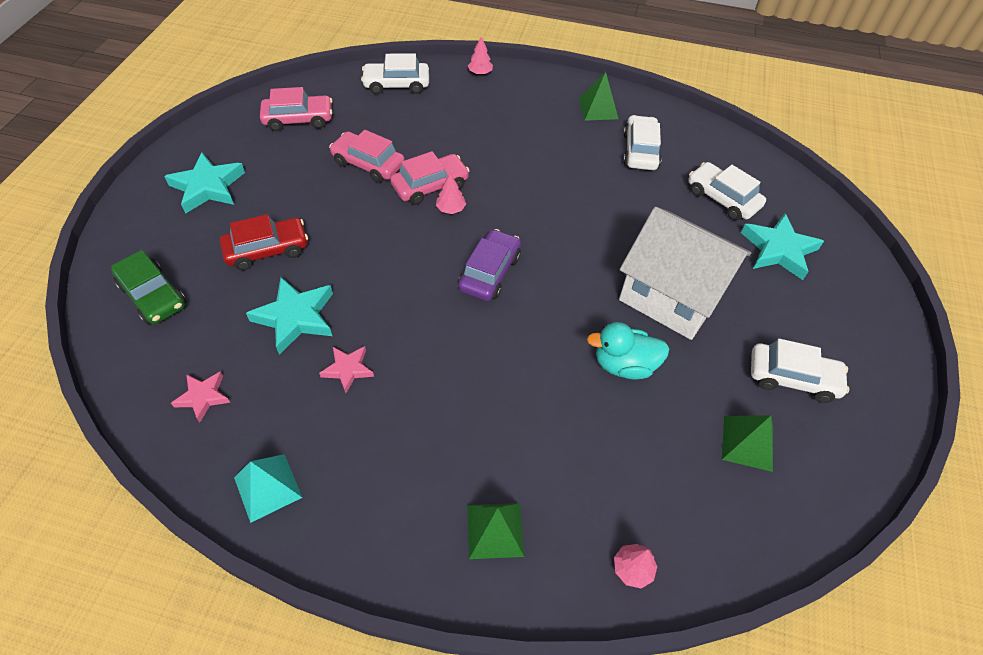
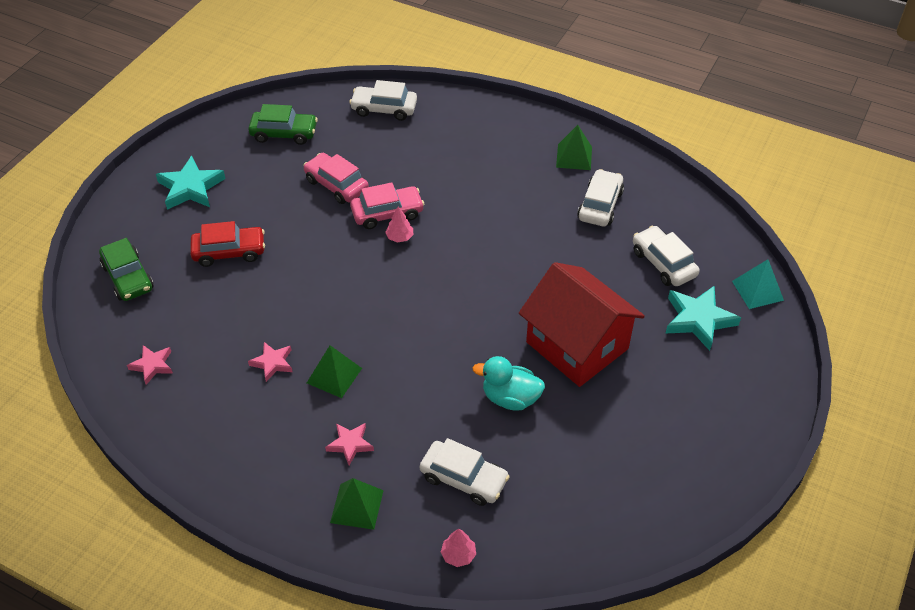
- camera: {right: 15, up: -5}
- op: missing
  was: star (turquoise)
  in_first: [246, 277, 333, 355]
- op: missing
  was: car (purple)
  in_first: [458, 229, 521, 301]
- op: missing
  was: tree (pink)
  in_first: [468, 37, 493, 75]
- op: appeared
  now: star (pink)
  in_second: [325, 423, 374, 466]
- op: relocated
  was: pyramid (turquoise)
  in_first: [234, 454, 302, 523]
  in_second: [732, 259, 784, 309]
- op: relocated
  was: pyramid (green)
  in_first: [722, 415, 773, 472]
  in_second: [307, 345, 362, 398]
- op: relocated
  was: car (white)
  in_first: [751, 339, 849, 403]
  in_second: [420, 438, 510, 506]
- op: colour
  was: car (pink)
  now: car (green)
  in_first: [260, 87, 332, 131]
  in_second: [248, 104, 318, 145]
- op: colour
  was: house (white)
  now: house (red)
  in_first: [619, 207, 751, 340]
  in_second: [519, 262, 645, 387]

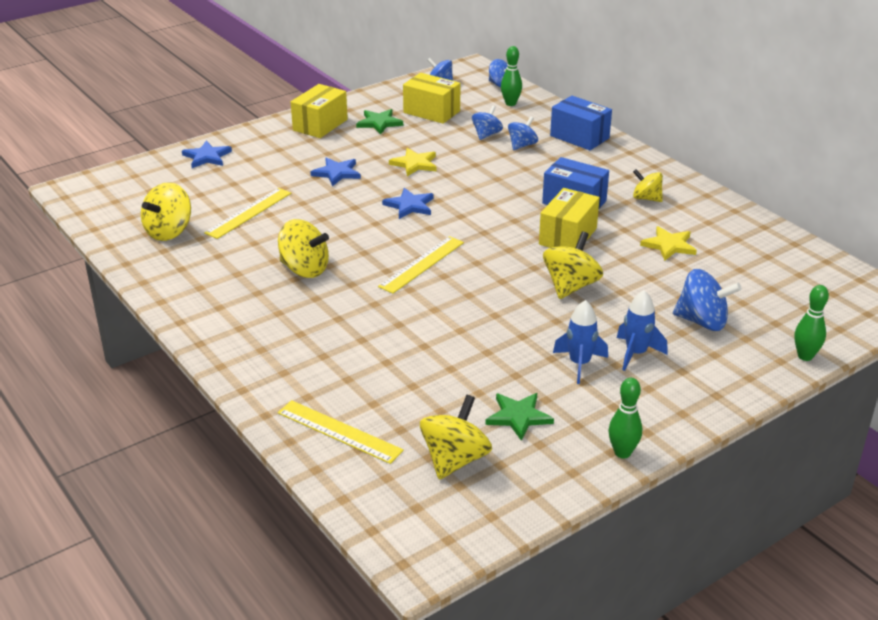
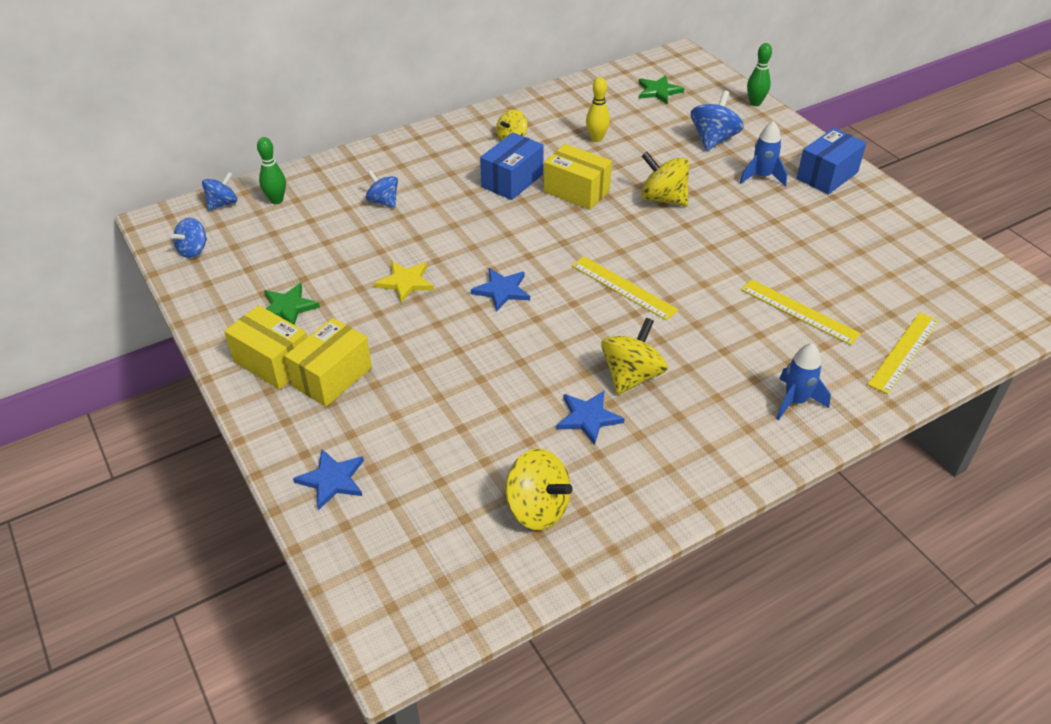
- camera: {right: -85, up: 10}
- op: missing
  was: spinning top (yellow)
  in_first: [420, 395, 492, 480]
- op: missing
  was: spinning top (blue)
  in_first: [472, 105, 503, 140]
- op: missing
  was: bowling pin (green)
  in_first: [608, 378, 642, 458]
- op: relocated
  was: ruler (yellow)
  in_first: [204, 188, 291, 239]
  in_second: [741, 279, 861, 345]
- op: relocated
  was: star (blue)
  in_first: [310, 157, 361, 186]
  in_second: [557, 391, 625, 445]
- op: relocated
  was: box (yellow)
  in_first: [403, 73, 460, 124]
  in_second: [285, 318, 372, 407]
- op: relocated
  was: star (green)
  in_first: [485, 393, 554, 441]
  in_second: [639, 75, 684, 104]
- op: relocated
  was: box (blue)
  in_first: [550, 96, 612, 150]
  in_second: [797, 128, 866, 194]
- op: relocated
  was: rocket (blue)
  in_first: [553, 300, 608, 384]
  in_second: [776, 343, 831, 420]
- op: exchanged
  was: star (yellow)
  now: bowling pin (yellow)
  in_first: [640, 226, 697, 261]
  in_second: [586, 77, 610, 142]

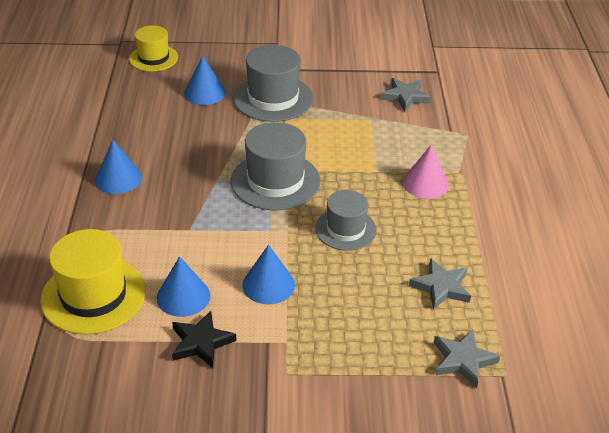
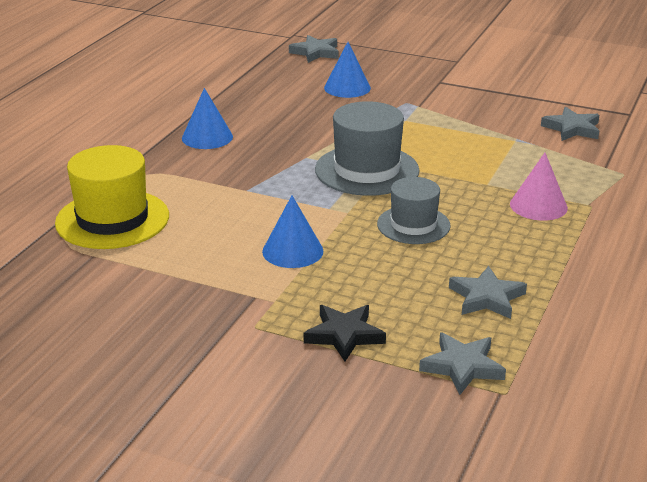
- camera: {right: 25, up: -10}
- op: missing
  was: cone (blue)
  in_first: [157, 256, 210, 317]
- op: missing
  was: hat (grey)
  in_first: [233, 45, 313, 122]
- op: relocated
  was: star (black)
  in_first: [172, 311, 237, 368]
  in_second: [304, 305, 386, 361]
- op: exchanged
  was: hat (yellow)
  now: star (grey)
  in_first: [129, 25, 178, 72]
  in_second: [289, 35, 339, 63]

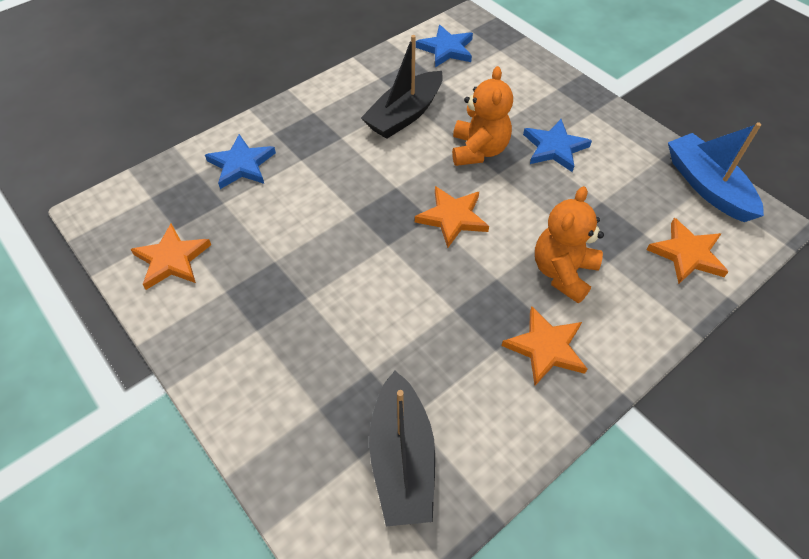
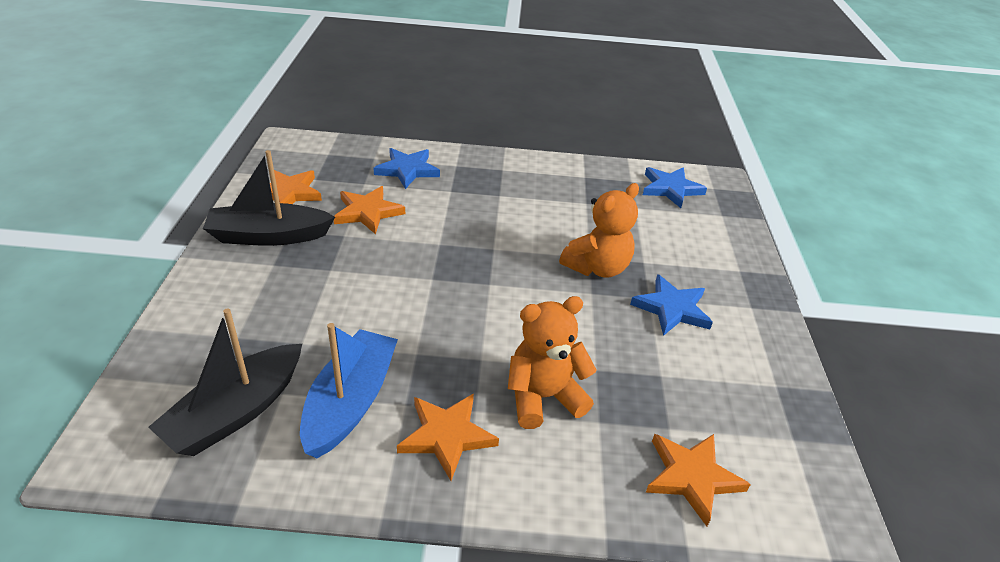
- camera: {right: 40, up: -15}
- op: relocated
  was: boat (black)
  in_first: [361, 35, 443, 139]
  in_second: [203, 150, 335, 246]
- op: relocated
  was: star (orange)
  in_first: [415, 186, 489, 248]
  in_second: [334, 186, 405, 234]
- op: relocated
  was: boat (blue)
  in_first: [668, 122, 764, 222]
  in_second: [300, 323, 398, 458]

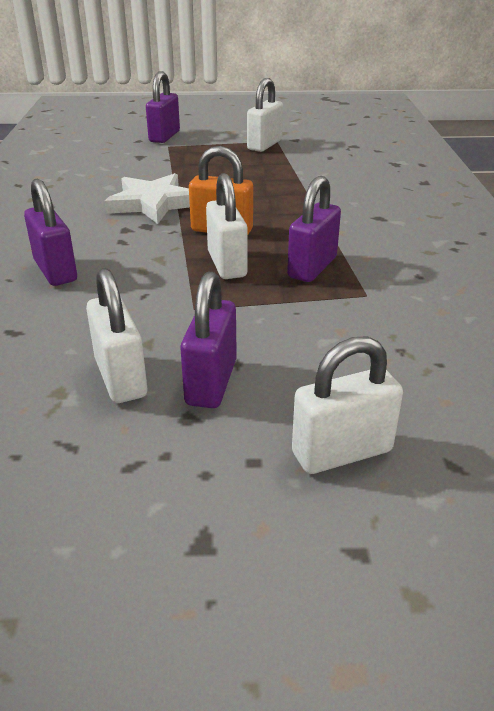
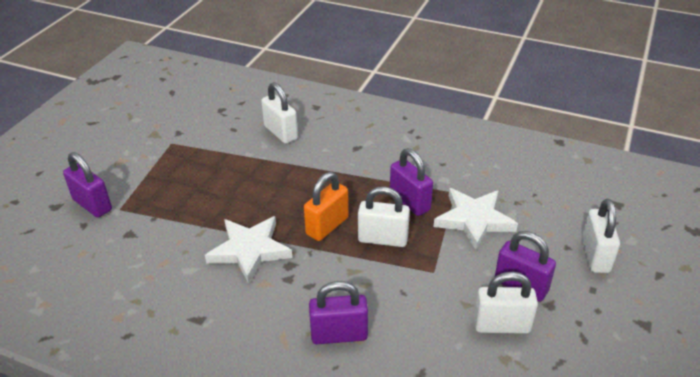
- camera: {right: -65, up: 5}
- op: appeared
  now: star (white)
  in_second: [434, 188, 518, 250]
- op: relocated
  was: padlock (white)
  in_first: [247, 78, 283, 152]
  in_second: [261, 82, 298, 144]

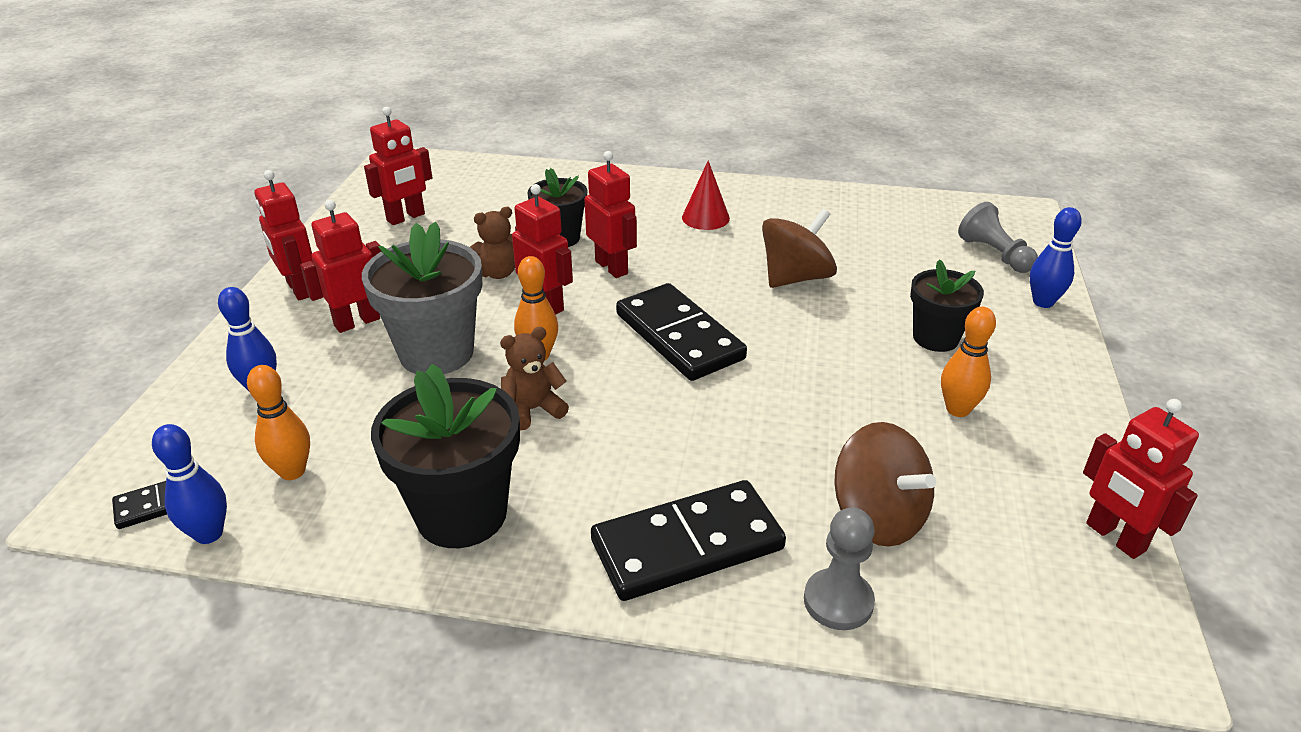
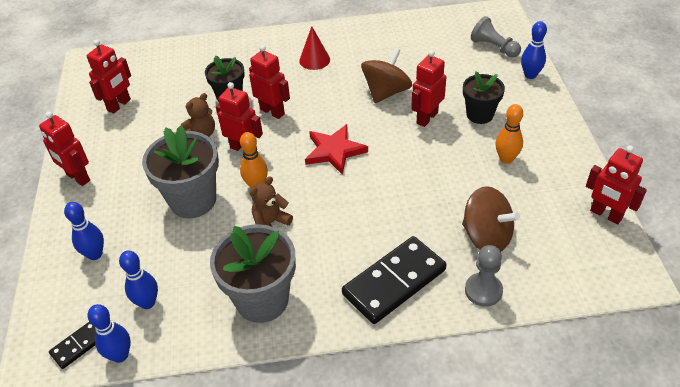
- camera: {right: -15, up: 10}
- op: relocated
  was: robot (red)
  in_first: [300, 200, 381, 333]
  in_second: [411, 50, 446, 127]
- op: exchanged
  was: domino (black)
  now: star (red)
  in_first: [616, 283, 747, 381]
  in_second: [305, 124, 368, 175]
- op: colour
  was: bowling pin (orange)
  now: bowling pin (blue)
  in_first: [247, 365, 310, 480]
  in_second: [119, 251, 158, 309]
- op: colour
  was: flower pot (black)
  now: flower pot (grey)
  in_first: [371, 364, 520, 548]
  in_second: [210, 224, 296, 323]

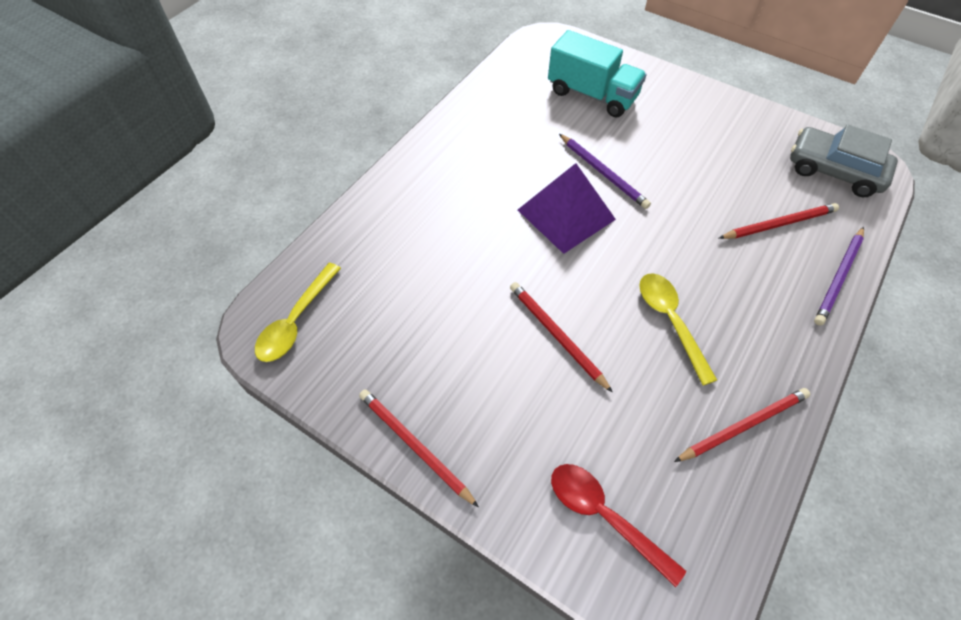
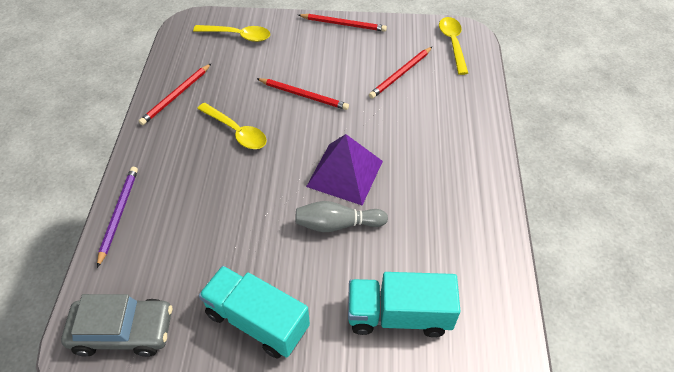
- camera: {right: 150, up: -5}
- op: appeared
  now: truck (turquoise)
  in_second: [199, 266, 310, 358]
- op: relocated
  was: pencil (red)
  in_first: [719, 203, 839, 239]
  in_second: [369, 46, 433, 99]
- op: exchanged
  was: pencil (purple)
  now: bowling pin (grey)
  in_first: [559, 134, 651, 209]
  in_second: [296, 201, 388, 232]
- op: colour
  was: spoon (red)
  now: spoon (yellow)
  in_first: [551, 464, 686, 587]
  in_second: [193, 25, 270, 42]

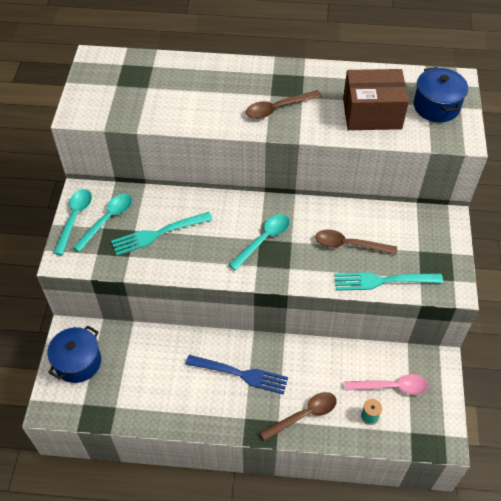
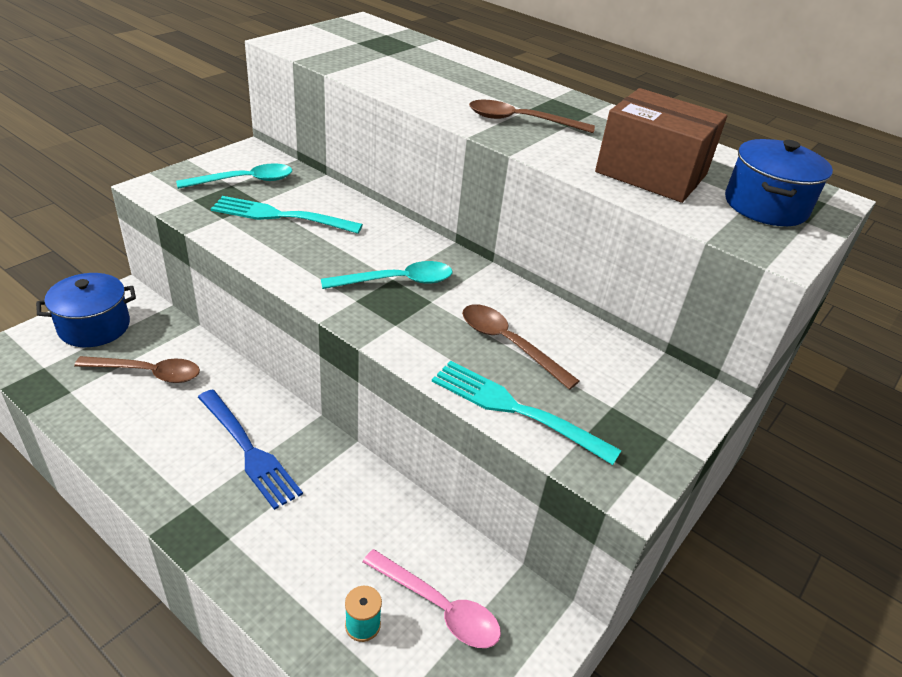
- camera: {right: 30, up: -15}
- op: missing
  was: spoon (turquoise)
  in_first: [54, 189, 92, 255]
- op: relocated
  was: spoon (brown)
  in_first: [260, 392, 337, 441]
  in_second: [74, 356, 200, 383]

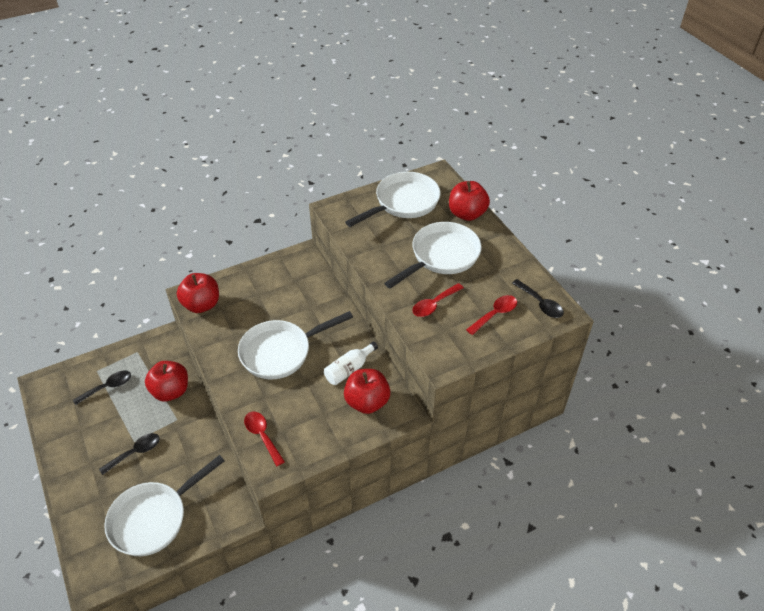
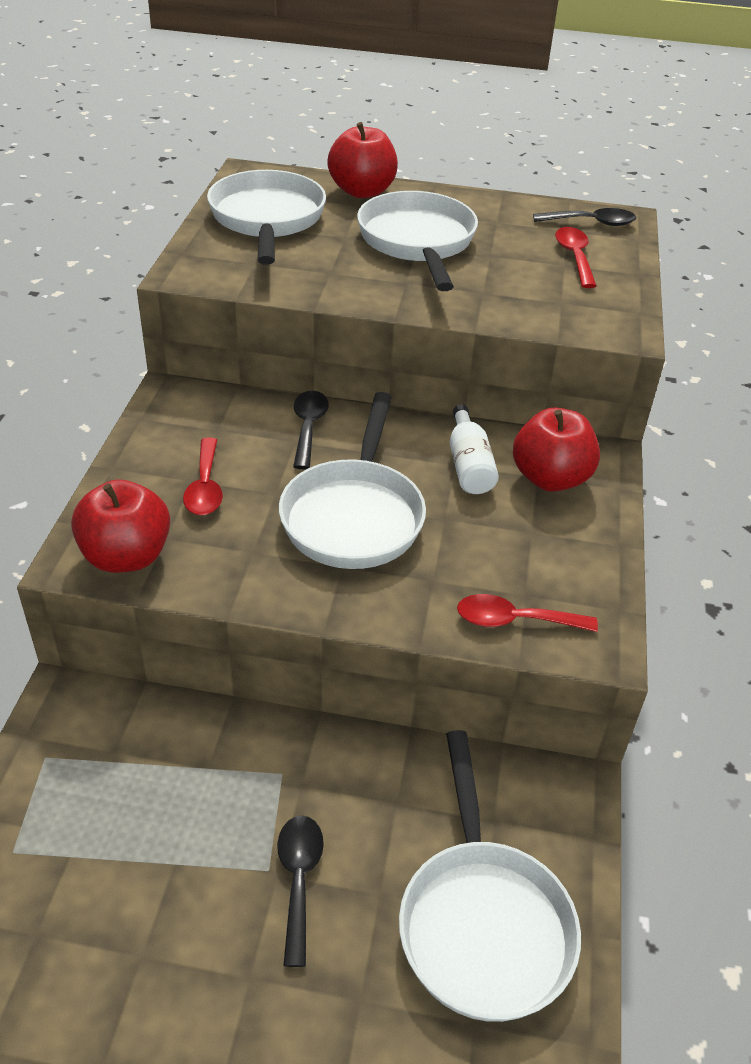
- camera: {right: -55, up: -5}
- op: missing
  was: apple (red)
  in_first: [145, 361, 188, 401]
- op: relocated
  was: spoon (black)
  in_first: [73, 371, 131, 405]
  in_second: [293, 391, 329, 469]
- op: relocated
  was: spoon (red)
  in_first: [412, 283, 464, 317]
  in_second: [183, 437, 223, 515]

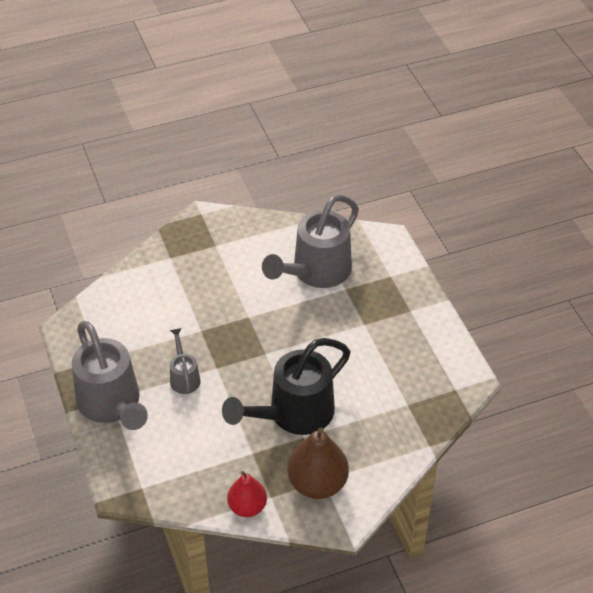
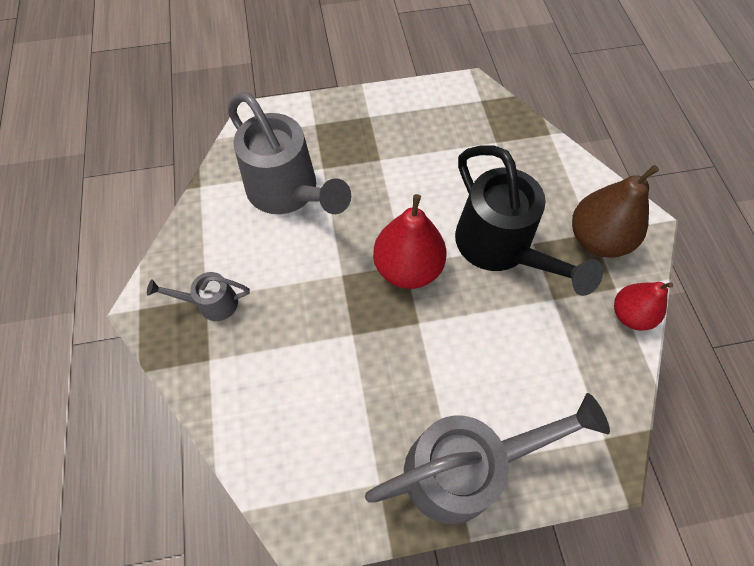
- camera: {right: -80, up: 15}
- op: appeared
  now: pear (red)
  in_second: [373, 194, 446, 289]
- op: relocated
  was: watering can (grey)
  in_first: [170, 328, 201, 394]
  in_second: [147, 272, 250, 321]

